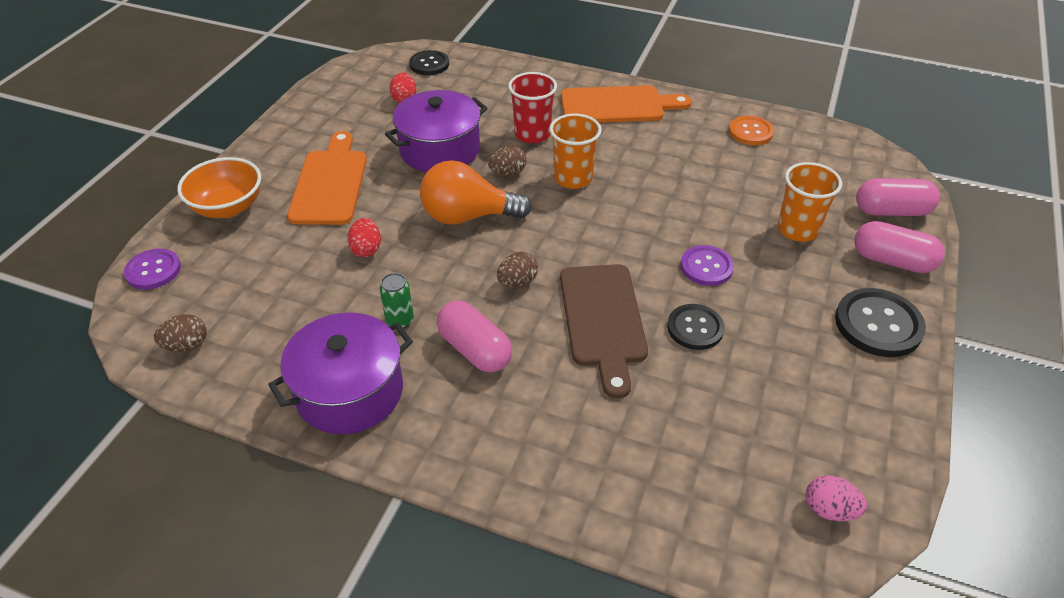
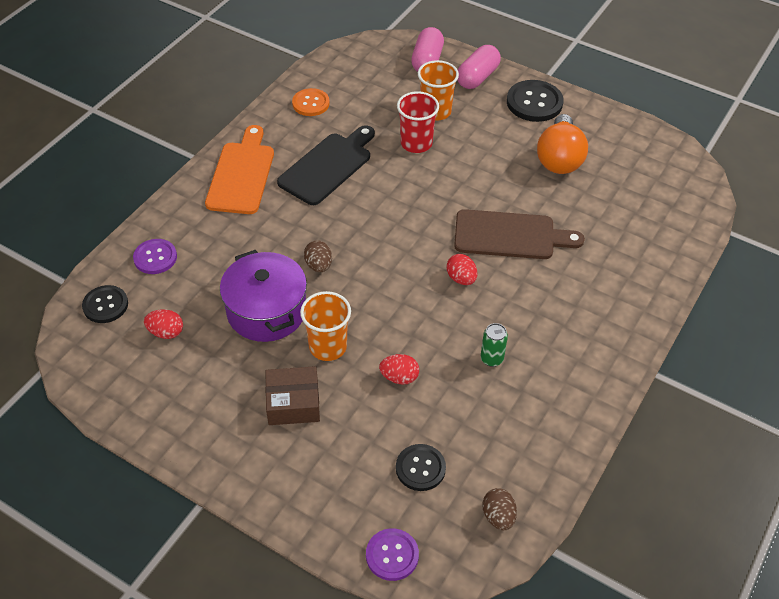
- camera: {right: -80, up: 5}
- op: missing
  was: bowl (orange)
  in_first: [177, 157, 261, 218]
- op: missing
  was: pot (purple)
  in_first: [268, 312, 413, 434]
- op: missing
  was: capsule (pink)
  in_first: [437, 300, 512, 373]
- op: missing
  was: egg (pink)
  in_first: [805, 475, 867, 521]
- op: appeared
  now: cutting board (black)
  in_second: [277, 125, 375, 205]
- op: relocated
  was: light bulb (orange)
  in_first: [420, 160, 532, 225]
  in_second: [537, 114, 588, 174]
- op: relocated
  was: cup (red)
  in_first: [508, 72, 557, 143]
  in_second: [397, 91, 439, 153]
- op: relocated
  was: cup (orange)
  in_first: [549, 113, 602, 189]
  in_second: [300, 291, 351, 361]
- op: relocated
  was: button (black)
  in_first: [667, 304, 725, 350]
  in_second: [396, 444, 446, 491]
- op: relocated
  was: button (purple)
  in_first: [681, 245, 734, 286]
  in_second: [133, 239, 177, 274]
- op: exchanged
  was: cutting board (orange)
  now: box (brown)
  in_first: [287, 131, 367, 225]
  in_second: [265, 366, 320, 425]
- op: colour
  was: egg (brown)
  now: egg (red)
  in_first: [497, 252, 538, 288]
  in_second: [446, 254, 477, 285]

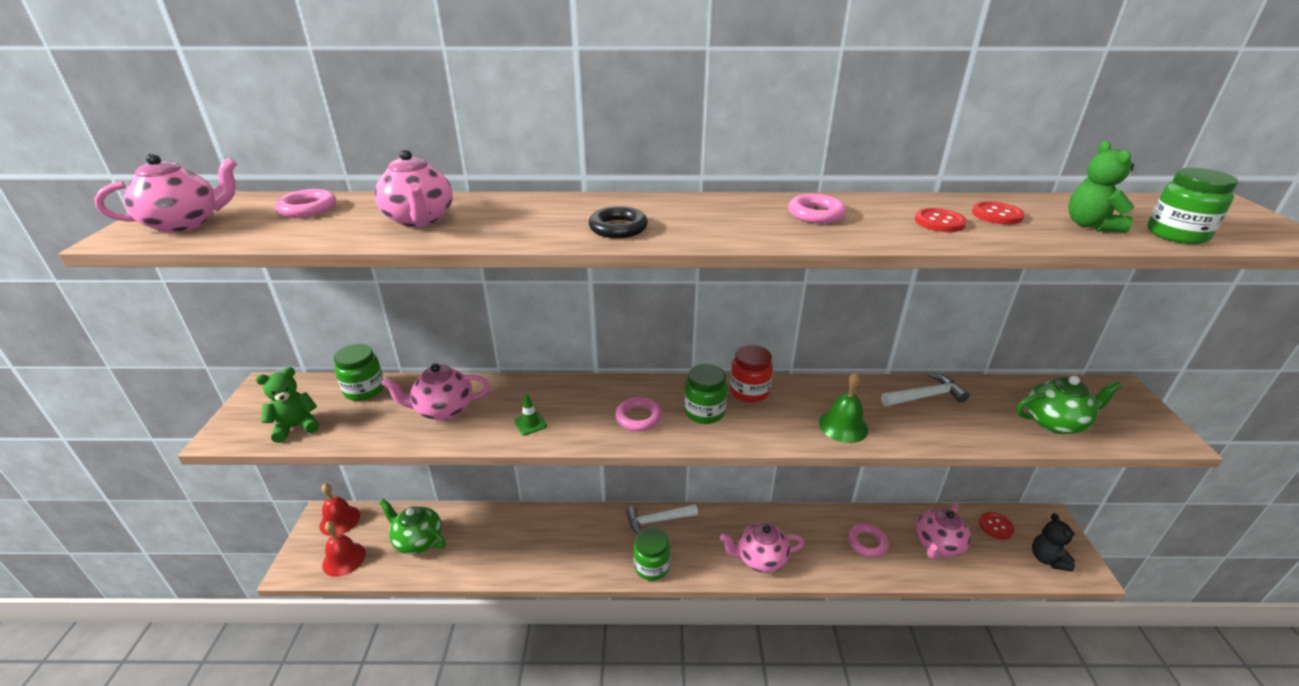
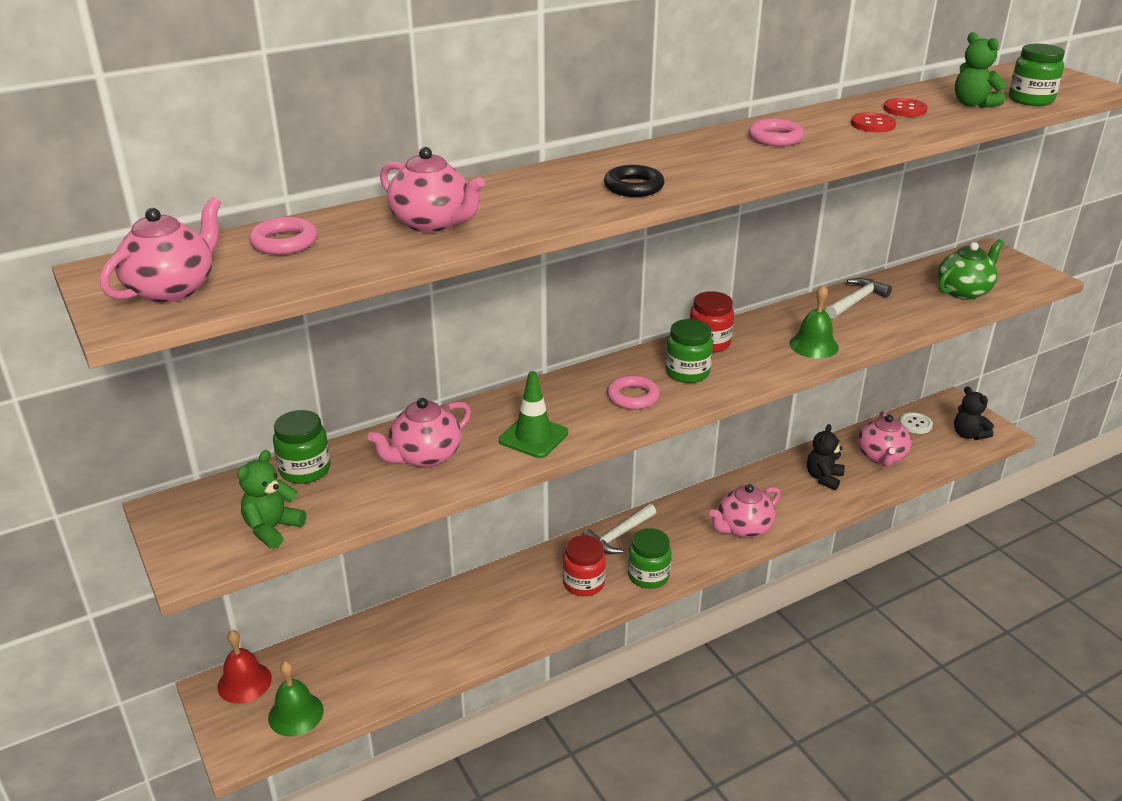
- camera: {right: -30, up: 0}
- op: missing
  was: teapot (green)
  in_first: [379, 499, 446, 554]
- op: appeared
  now: jar (red)
  in_second: [563, 535, 606, 596]
- op: exchanged
  was: ring (pink)
  now: teddy bear (black)
  in_first: [848, 523, 889, 558]
  in_second: [807, 424, 845, 490]
- op: colour
  was: bell (red)
  now: bell (green)
  in_first: [322, 521, 366, 577]
  in_second: [268, 661, 324, 737]
- op: colour
  was: button (red)
  now: button (white)
  in_first: [979, 512, 1014, 540]
  in_second: [899, 412, 933, 434]
- op: size
  was: traffic cone (green)
  in_first: [514, 393, 547, 435]
  in_second: [499, 371, 568, 458]
  ratio: 1.75

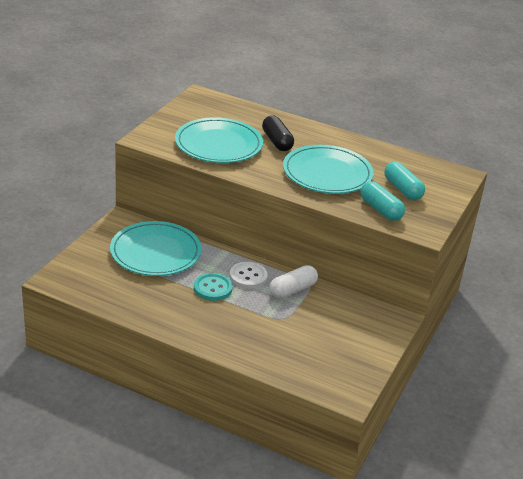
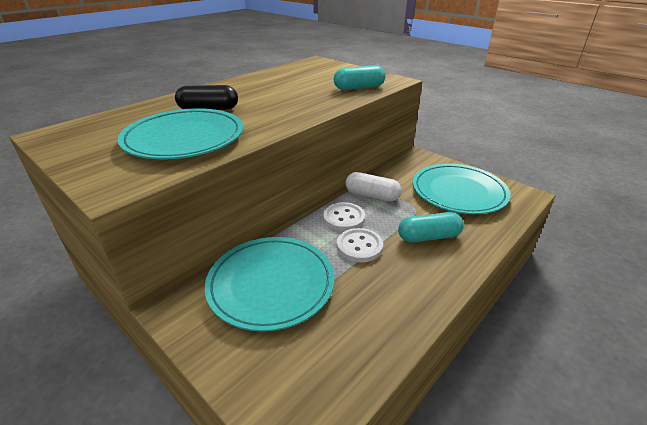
- camera: {right: -70, up: 0}
- op: relocated
  was: plate (turquoise)
  in_first: [283, 145, 374, 194]
  in_second: [412, 164, 511, 214]
- op: relocated
  was: capsule (turquoise)
  in_first: [384, 162, 425, 200]
  in_second: [398, 212, 464, 243]
- op: colour
  was: button (turquoise)
  now: button (white)
  in_first: [194, 273, 233, 301]
  in_second: [337, 228, 383, 262]
- op: spun
  was: capsule (white)
  in_first: [269, 265, 318, 299]
  in_second: [345, 172, 402, 202]
  clockwise: -45

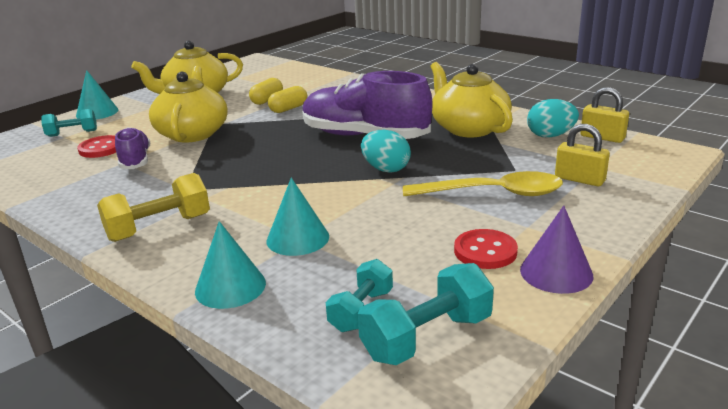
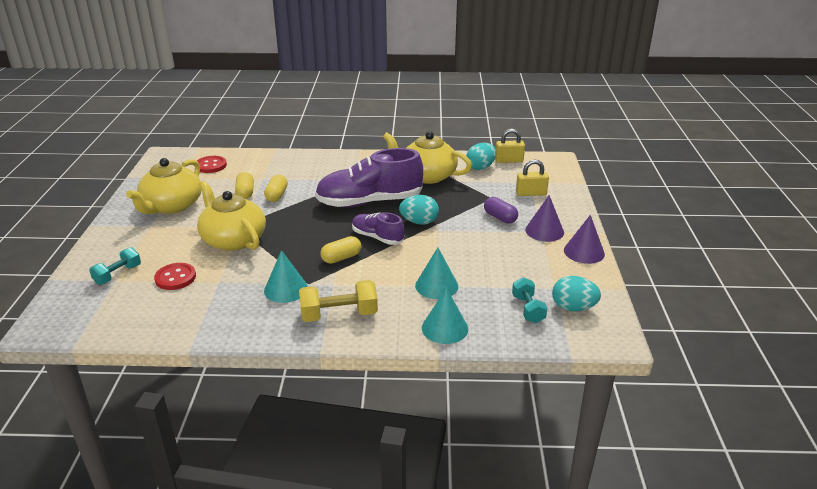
- camera: {right: -40, up: 5}
- op: appeared
  now: capsule (yellow)
  in_second: [321, 236, 361, 264]
- op: appeared
  now: cone (purple)
  in_second: [525, 195, 564, 242]
- op: relocated
  was: cone (turquoise)
  in_first: [76, 70, 119, 120]
  in_second: [264, 250, 308, 303]
- op: relocated
  was: shoe (purple)
  in_first: [115, 127, 150, 169]
  in_second: [352, 212, 404, 245]
- op: relocated
  was: button (red)
  in_first: [454, 229, 518, 269]
  in_second: [197, 156, 227, 173]
- op: exchanged
  was: dumbbell (turquoise)
  now: egg (turquoise)
  in_first: [358, 263, 494, 365]
  in_second: [552, 276, 601, 311]
- op: exchanged
  was: spoon (yellow)
  now: capsule (purple)
  in_first: [403, 171, 563, 196]
  in_second: [484, 197, 518, 224]
- op: spun
  was: dumbbell (yellow)
  in_first: [97, 173, 210, 242]
  in_second: [299, 280, 378, 322]
  clockwise: 60

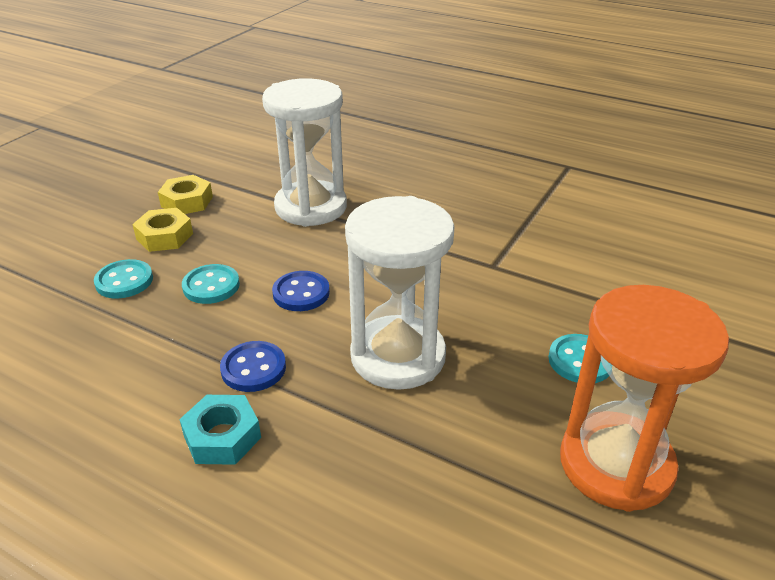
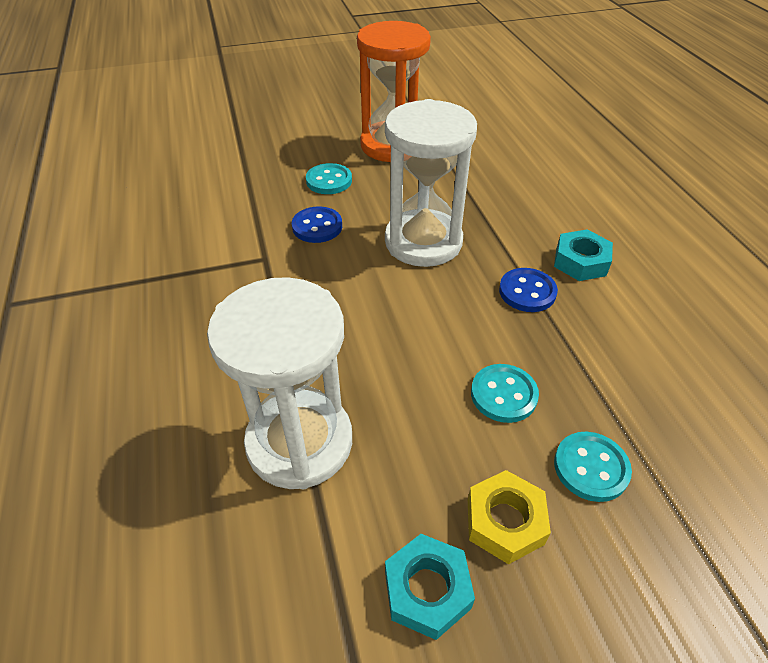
- camera: {right: -135, up: 10}
- op: relocated
  was: button (blue)
  in_first: [272, 271, 330, 311]
  in_second: [292, 206, 342, 243]
- op: colour
  was: nut (yellow)
  now: nut (turquoise)
  in_first: [158, 175, 213, 214]
  in_second: [385, 534, 475, 640]

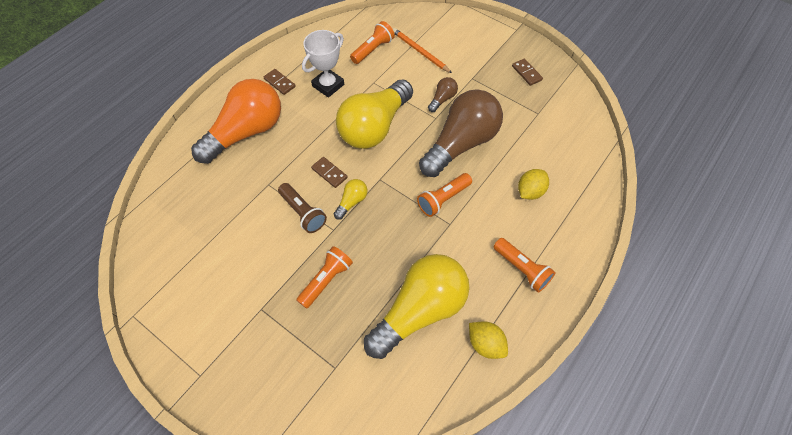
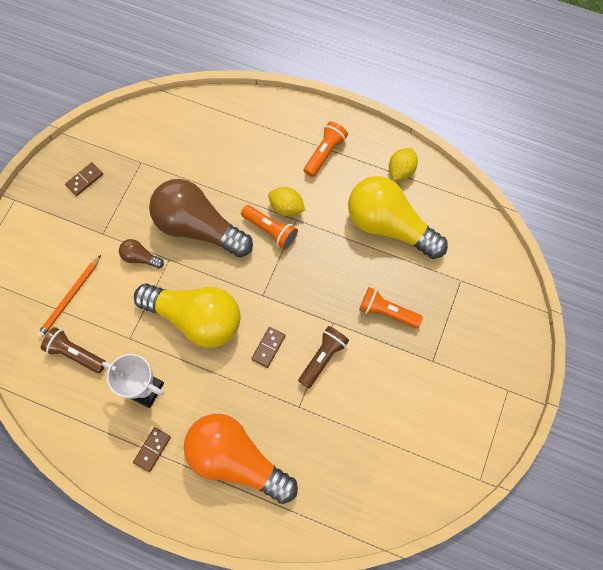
- camera: {right: -105, up: 10}
- op: missing
  was: light bulb (yellow)
  in_first: [334, 179, 368, 220]
- op: relocated
  was: lemon (yellow)
  in_first: [518, 169, 549, 200]
  in_second: [268, 187, 305, 216]
- op: colour
  was: flashlight (orange)
  now: flashlight (brown)
  in_first: [350, 21, 395, 64]
  in_second: [41, 327, 106, 373]

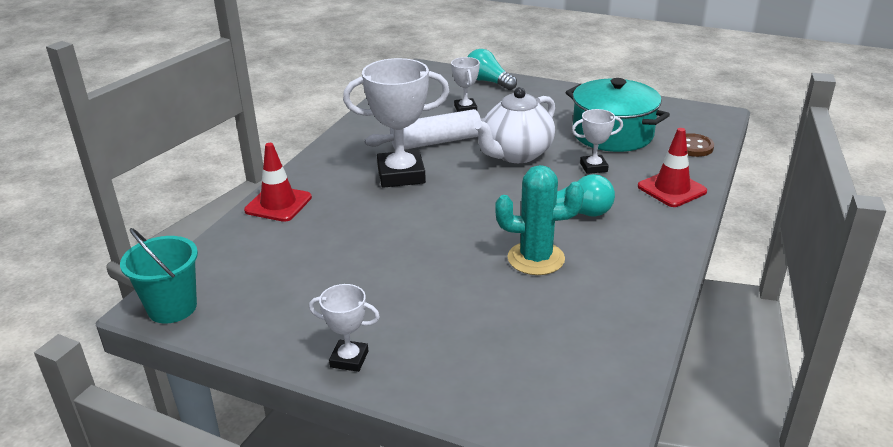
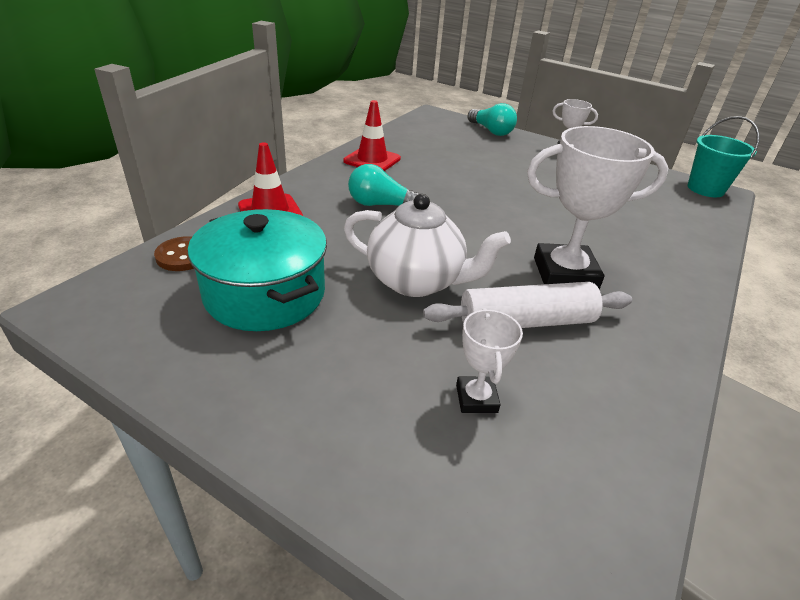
- camera: {right: -175, up: 5}
- op: missing
  was: cactus (turquoise)
  in_first: [495, 165, 584, 275]
- op: missing
  was: trophy (white)
  in_first: [572, 109, 623, 174]
- op: relocated
  was: traffic cone (red)
  in_first: [244, 143, 312, 222]
  in_second: [343, 100, 401, 171]
- op: relocated
  was: light bulb (turquoise)
  in_first: [467, 49, 517, 90]
  in_second: [467, 103, 517, 136]
- op: spun
  was: teapot (white)
  in_first: [474, 87, 555, 163]
  in_second: [344, 194, 511, 297]
  clockwise: 60

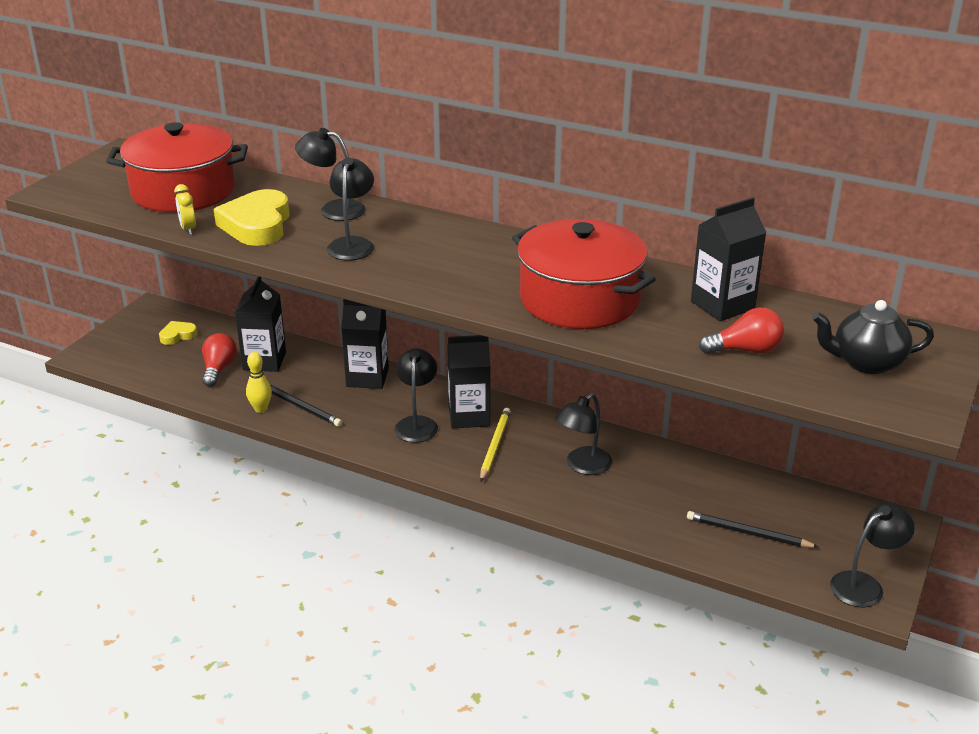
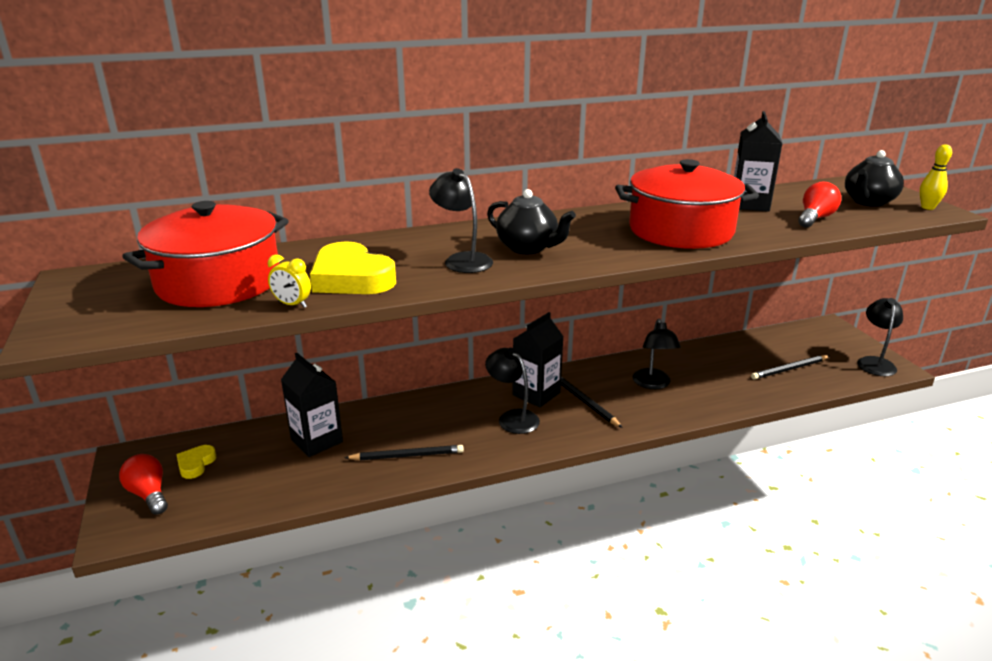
- camera: {right: -45, up: -5}
- op: missing
  was: lamp (black)
  in_first: [295, 128, 366, 221]
- op: missing
  was: carton (black)
  in_first: [341, 299, 389, 389]
- op: appeared
  now: teapot (black)
  in_second: [487, 189, 576, 254]
- op: relocated
  was: light bulb (red)
  in_first: [202, 333, 237, 387]
  in_second: [119, 454, 168, 515]
- op: relocated
  was: bowling pin (yellow)
  in_first: [246, 352, 272, 413]
  in_second: [919, 144, 952, 210]
- op: colour
  was: pencil (yellow)
  now: pencil (black)
  in_first: [480, 408, 511, 481]
  in_second: [561, 376, 623, 428]

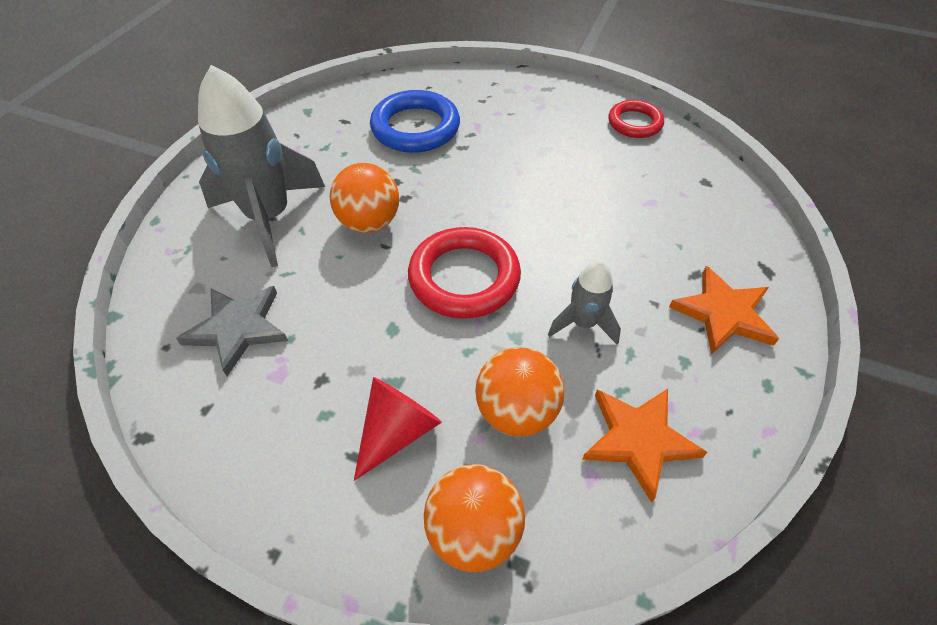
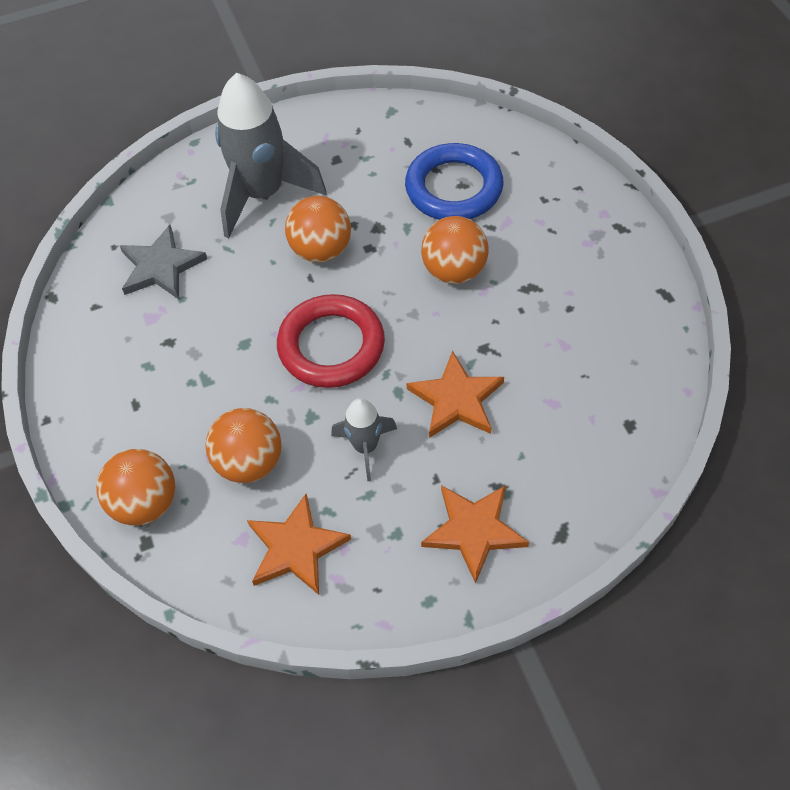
- camera: {right: 50, up: 5}
- op: missing
  was: cone (red)
  in_first: [354, 377, 442, 481]
- op: missing
  was: ring (red)
  in_first: [608, 100, 664, 138]
- op: appeared
  now: star (orange)
  in_second: [406, 350, 504, 438]
- op: appeared
  now: ball (orange)
  in_second: [421, 216, 489, 284]

